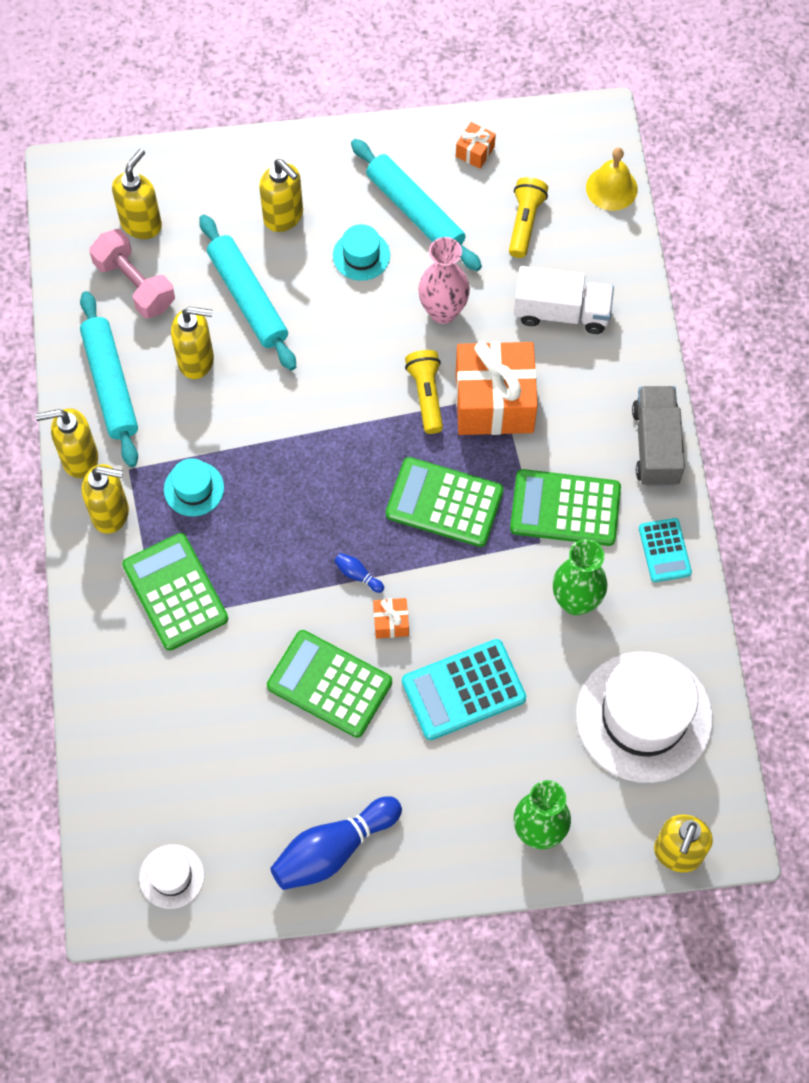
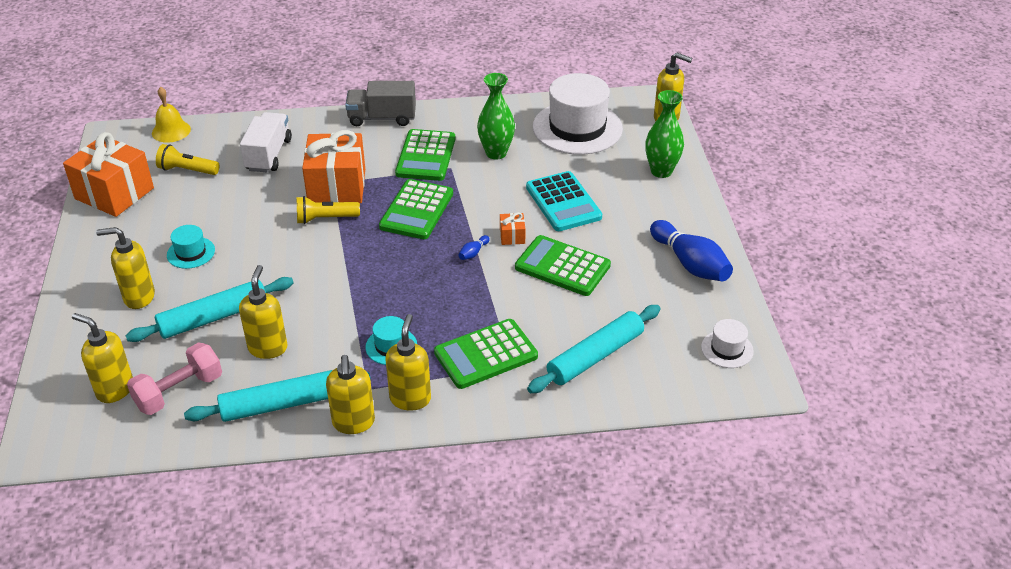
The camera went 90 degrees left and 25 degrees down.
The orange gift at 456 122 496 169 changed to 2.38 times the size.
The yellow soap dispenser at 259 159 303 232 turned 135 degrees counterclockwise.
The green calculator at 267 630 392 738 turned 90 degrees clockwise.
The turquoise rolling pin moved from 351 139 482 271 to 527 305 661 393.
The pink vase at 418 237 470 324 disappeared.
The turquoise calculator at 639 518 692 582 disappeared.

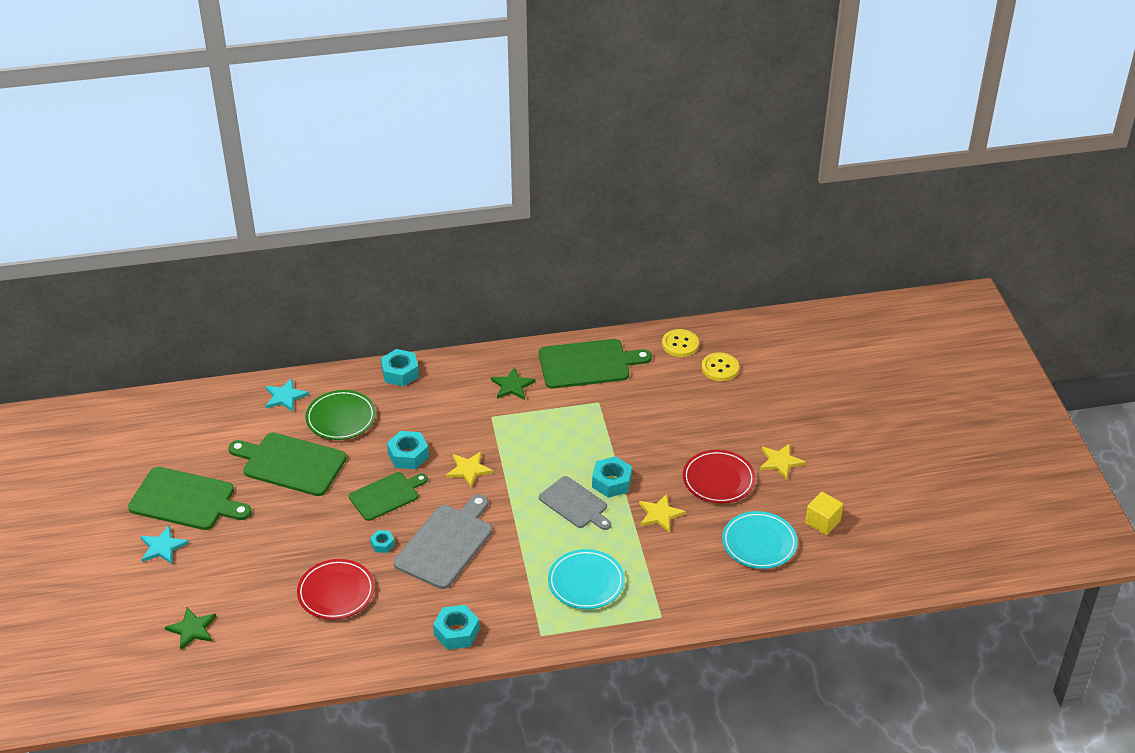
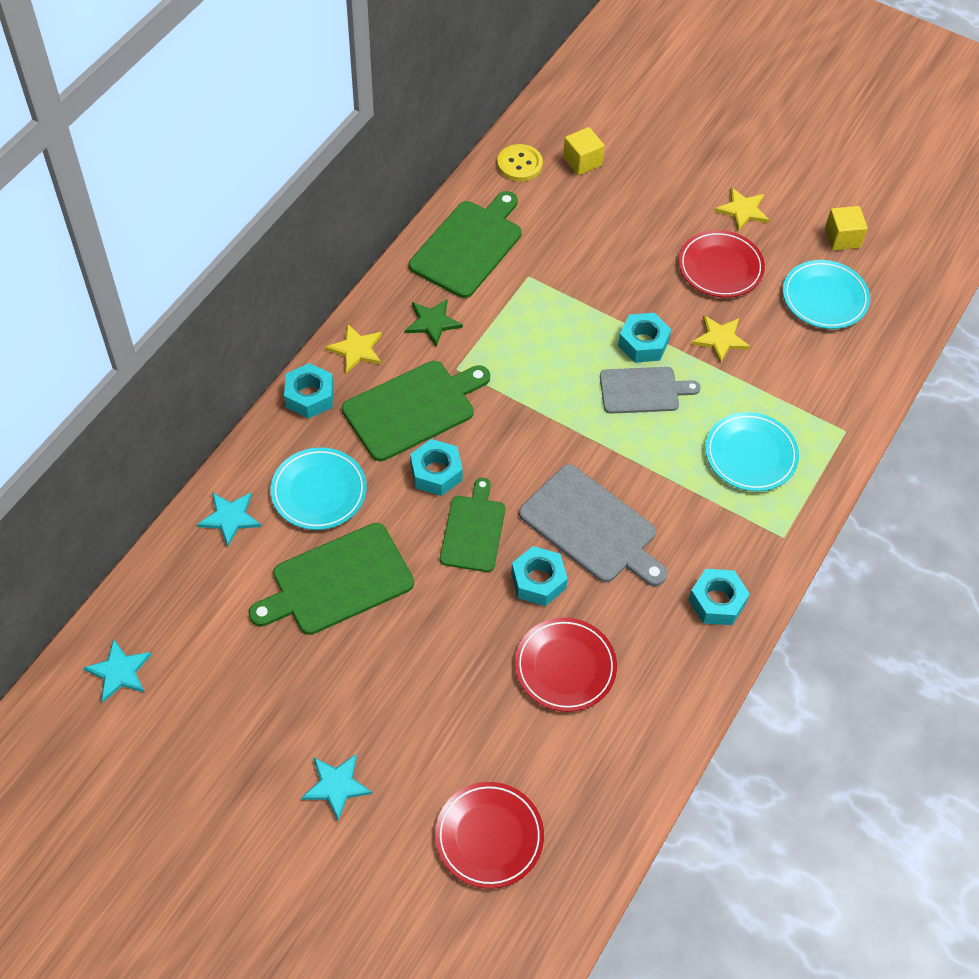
The camera went 50 degrees left and 15 degrees up.
The turquoise star at 83 639 152 702 appeared.
The green plate at 305 390 376 440 became the turquoise plate at 270 447 367 530.
The yellow star moved from 446 451 493 488 to 325 323 382 374.
The green cutting board moved from 128 467 252 530 to 342 361 490 461.
The green star at 165 607 216 650 was replaced by the red plate at 435 782 544 889.
The turquoise nut at 370 530 395 553 changed to 1.79 times the size.
The grey cutting board at 394 494 492 589 turned 150 degrees clockwise.
The yellow button at 702 352 739 381 was replaced by the yellow cube at 563 127 605 175.

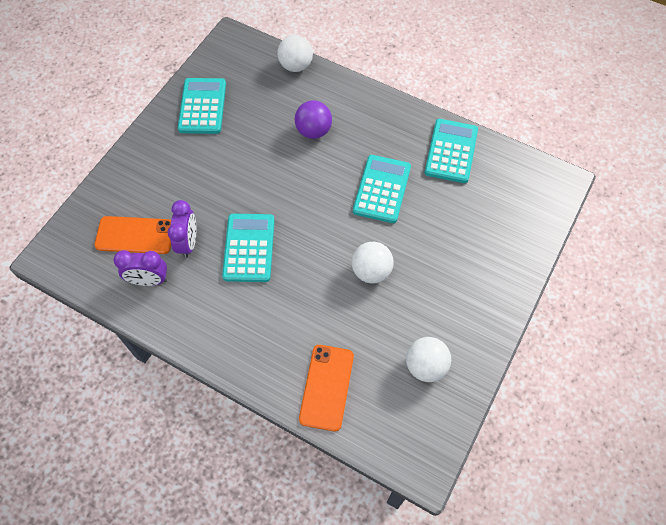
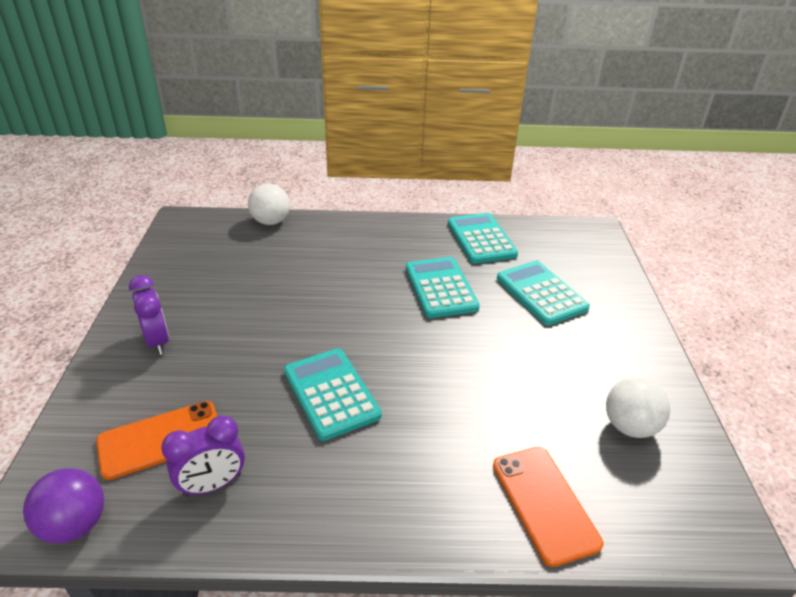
The camera went 30 degrees left and 25 degrees down.
The purple ball moved from 295 100 332 139 to 23 468 104 544.
The purple clock moved from 167 200 196 258 to 129 275 169 355.
The turquoise calculator moved from 178 78 226 134 to 497 261 590 325.
The white ball at 352 242 394 284 disappeared.

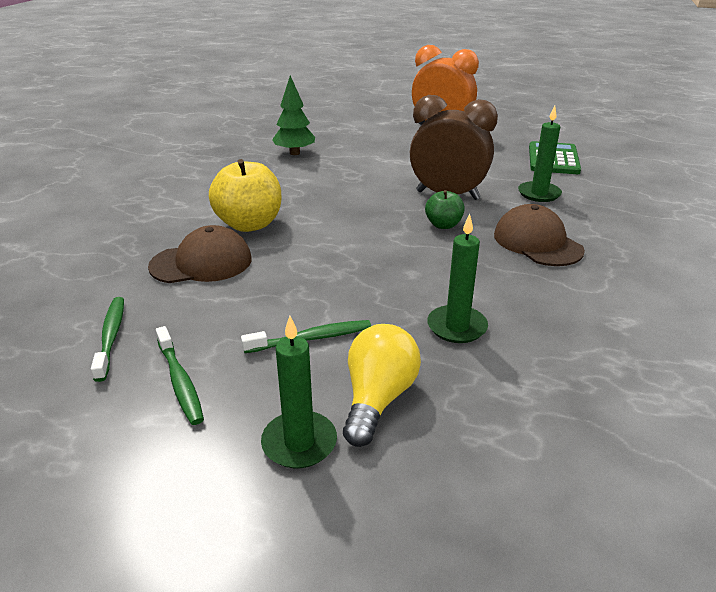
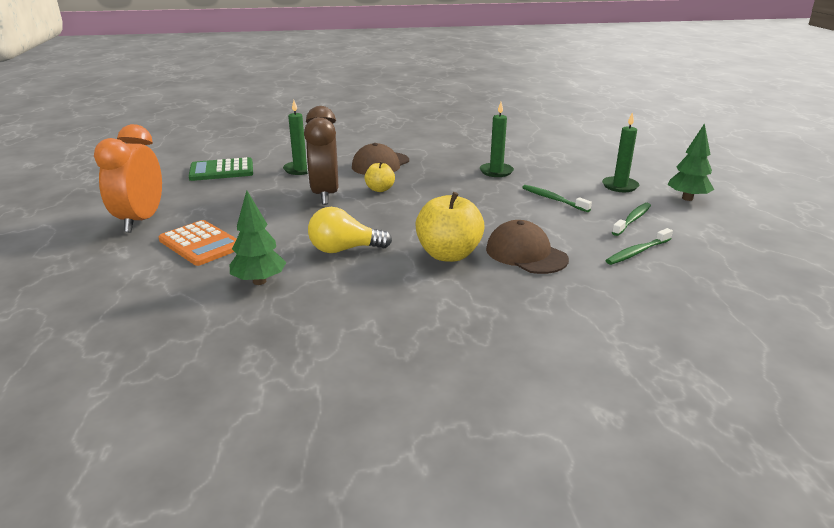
The camera went 115 degrees left and 5 degrees down.
The orange calculator at 159 220 237 266 appeared.
The yellow light bulb moved from 343 324 421 447 to 308 207 392 253.
The green apple at 425 190 465 229 became the yellow apple at 364 161 395 192.
The green tree at 668 123 714 201 appeared.

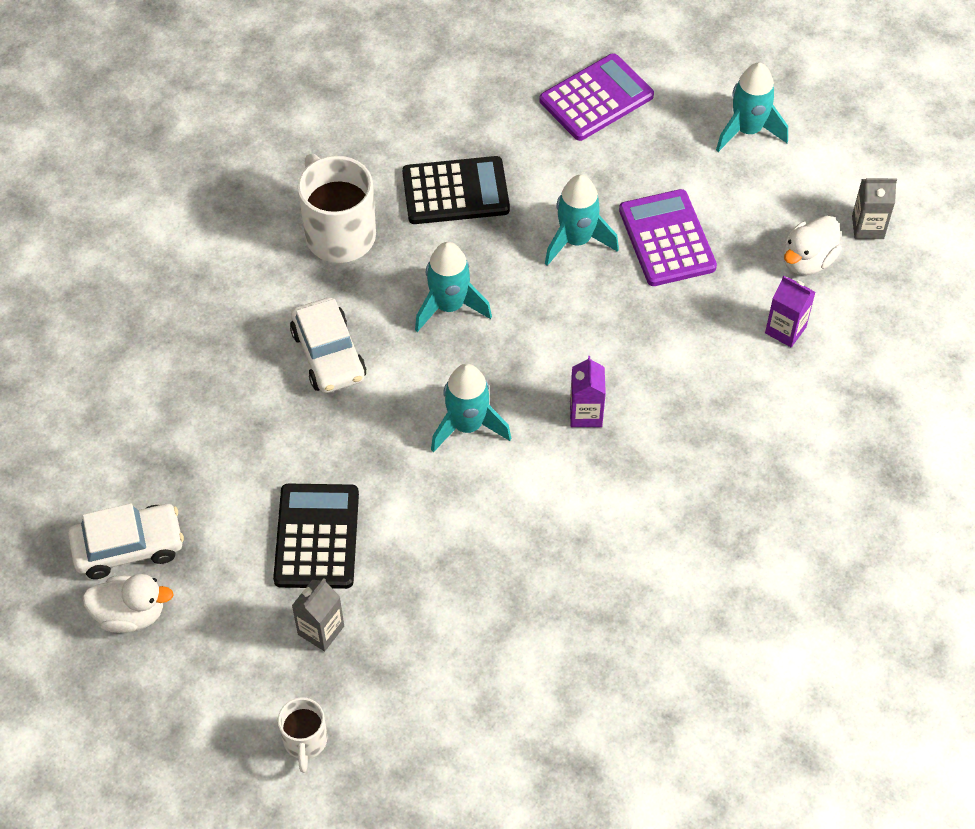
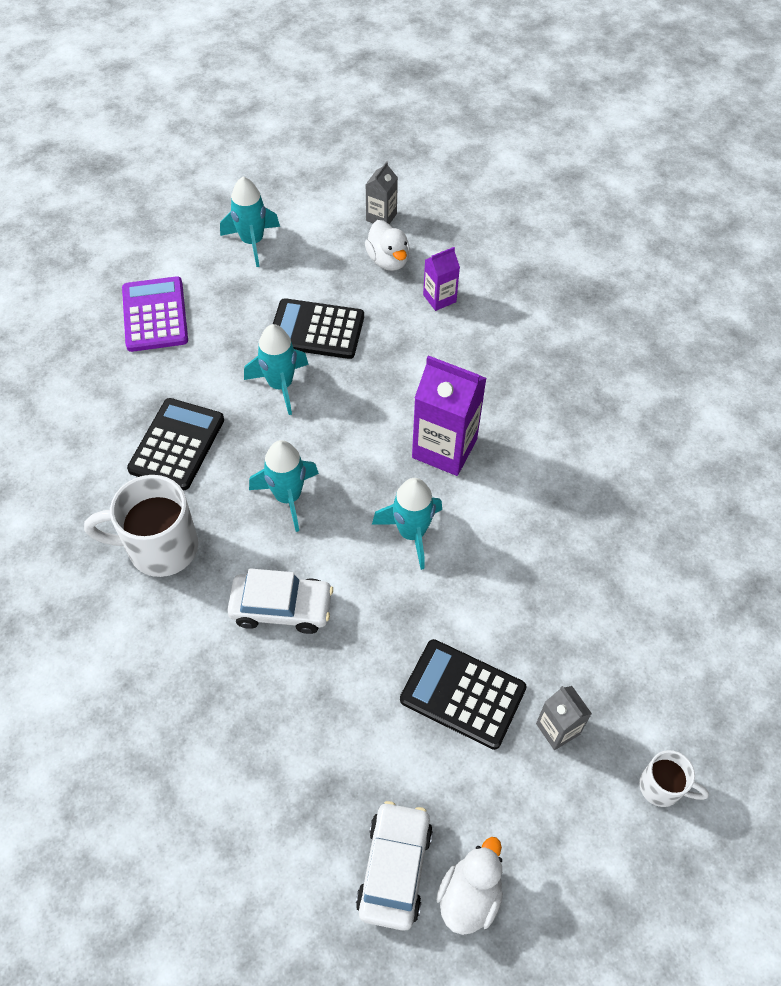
The camera went 65 degrees left and 0 degrees up.
The purple calculator at 619 189 717 286 became the black calculator at 273 298 364 359.
The purple carton at 570 356 606 427 changed to 1.84 times the size.

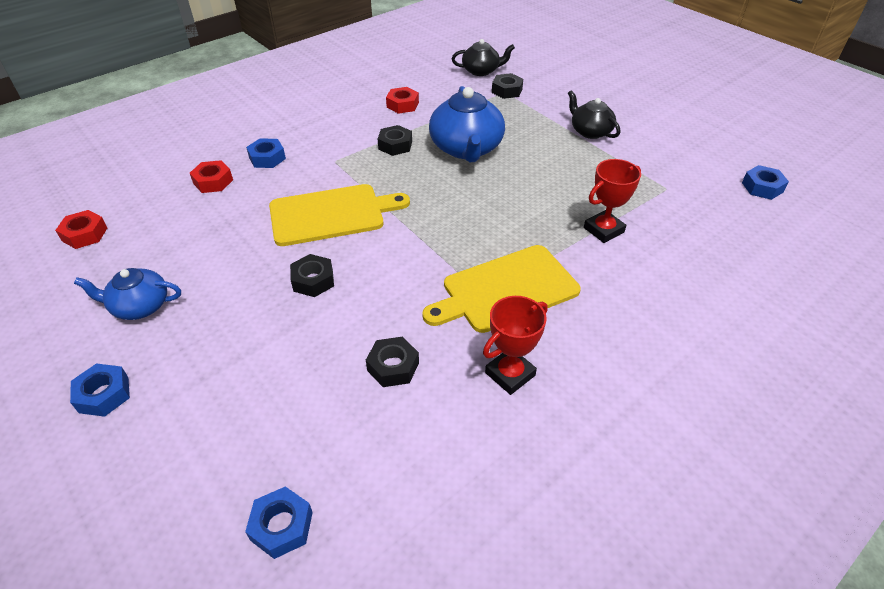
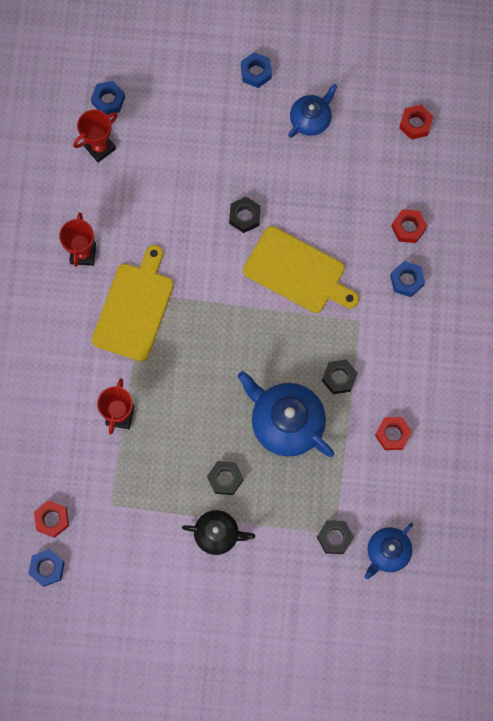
The camera went 135 degrees right and 30 degrees up.
The red nut at 34 500 69 538 appeared.
The red trophy at 73 109 118 163 appeared.
The black nut moved from 366 337 419 387 to 207 461 243 495.
The yellow cutting board at 269 184 410 246 turned 90 degrees counterclockwise.
The black teapot at 452 39 515 76 became the blue teapot at 364 523 413 579.

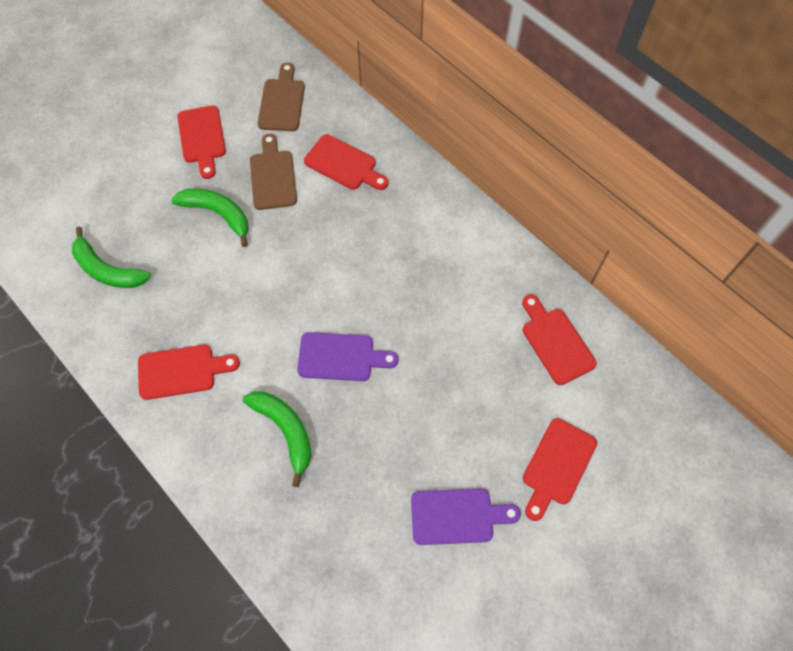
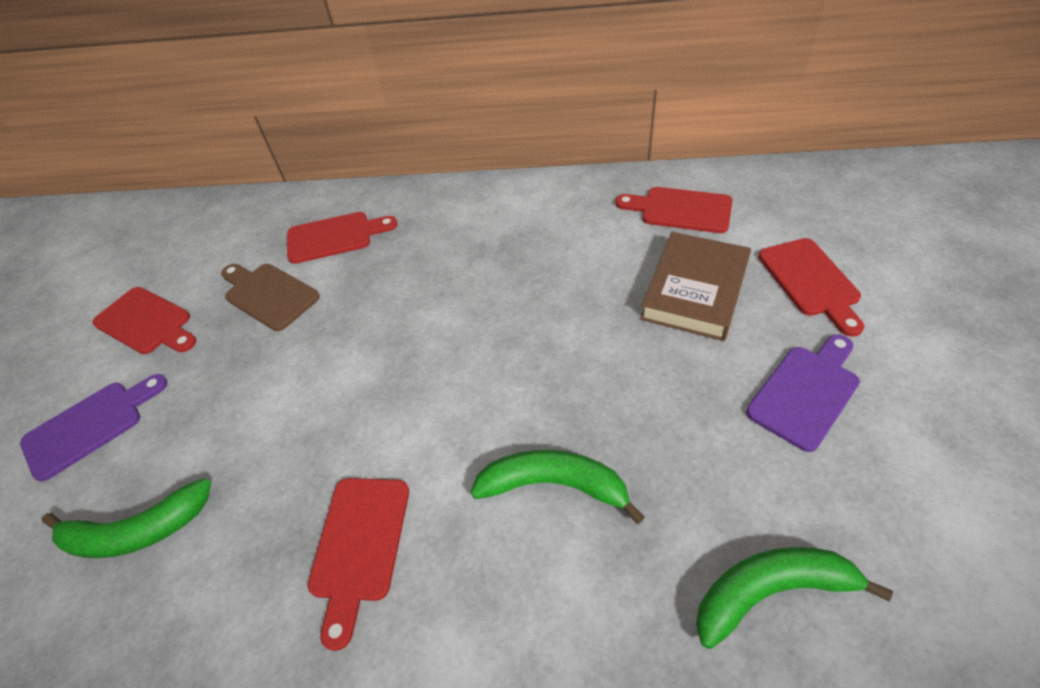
The camera went 40 degrees left and 15 degrees down.
The purple cutting board moved from 297 332 398 381 to 20 374 168 482.
The red cutting board at 138 345 240 400 turned 150 degrees clockwise.
The brown book at 640 232 751 341 appeared.
The green banana moved from 171 188 249 247 to 696 547 893 649.
The brown cutting board at 258 62 305 131 disappeared.

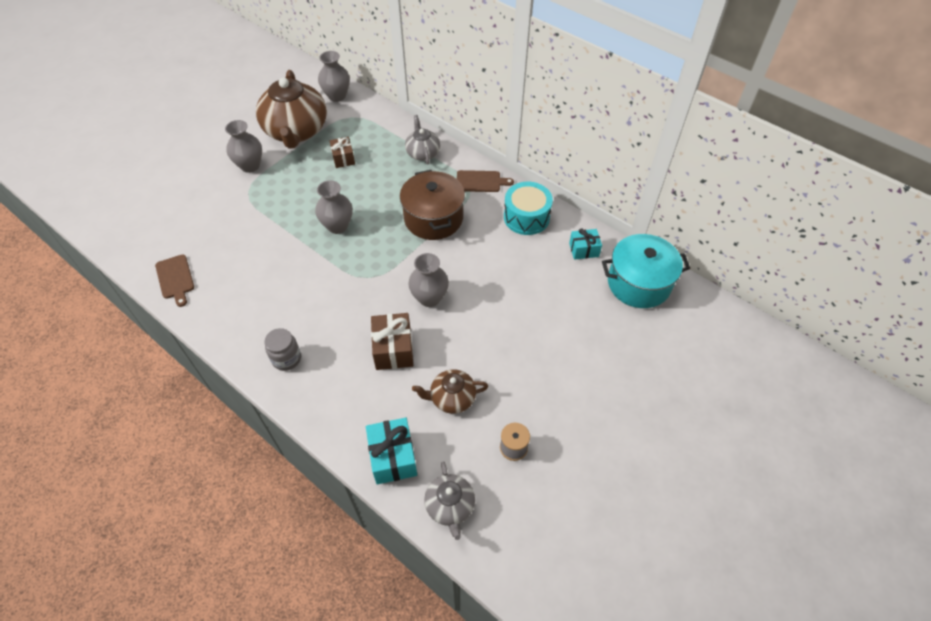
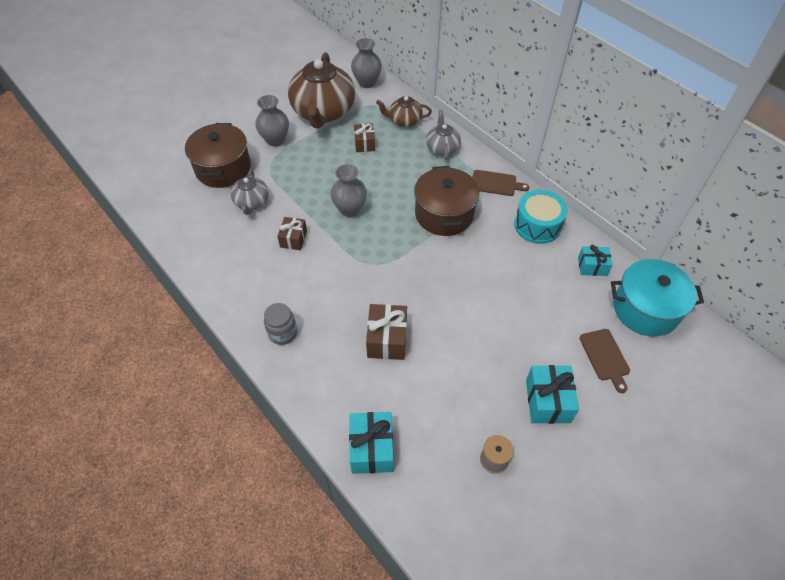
The camera went 10 degrees right and 0 degrees up.
The brown pot at 185 123 251 188 appeared.
The grey teapot moved from 424 461 475 540 to 231 169 269 215.
The brown gift at 277 217 307 250 appeared.
The brown teapot moved from 412 369 488 414 to 376 96 432 127.
The turquoise gift at 526 365 579 424 appeared.
The brown cutting board moved from 155 254 194 307 to 579 329 630 393.
The grey vase at 408 253 449 307 disappeared.

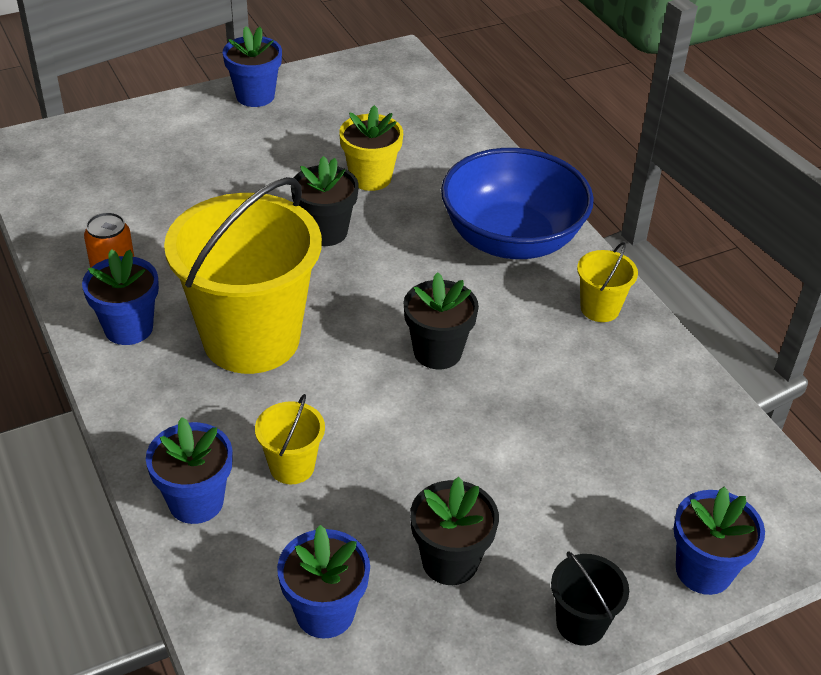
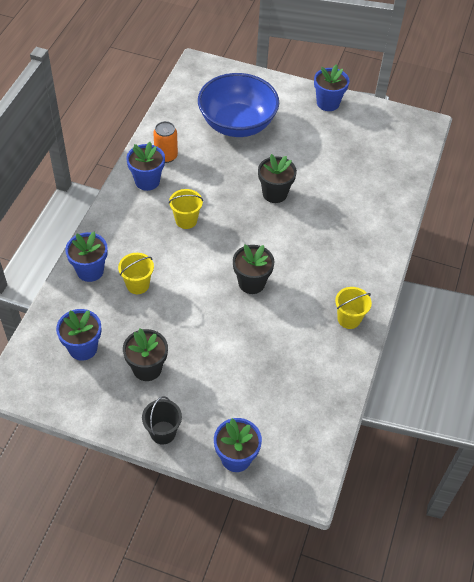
The camera went 45 degrees right and 10 degrees up.
The yellow bucket at 164 177 322 374 changed to 0.42 times the size.
The blue bowl moved from 441 148 594 259 to 198 73 279 137.
The yellow flower pot at 339 105 403 191 disappeared.

